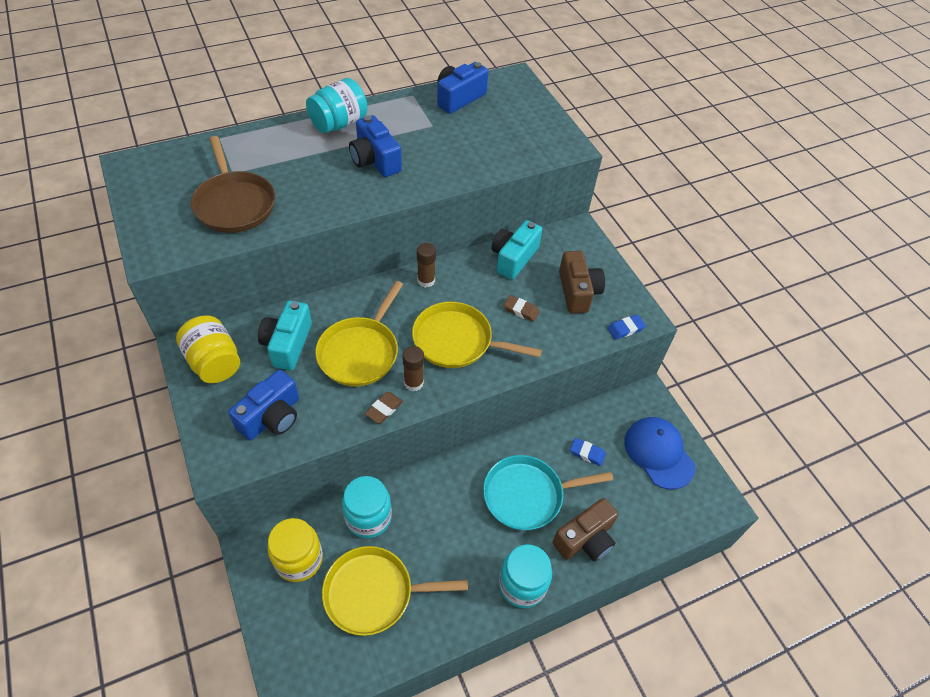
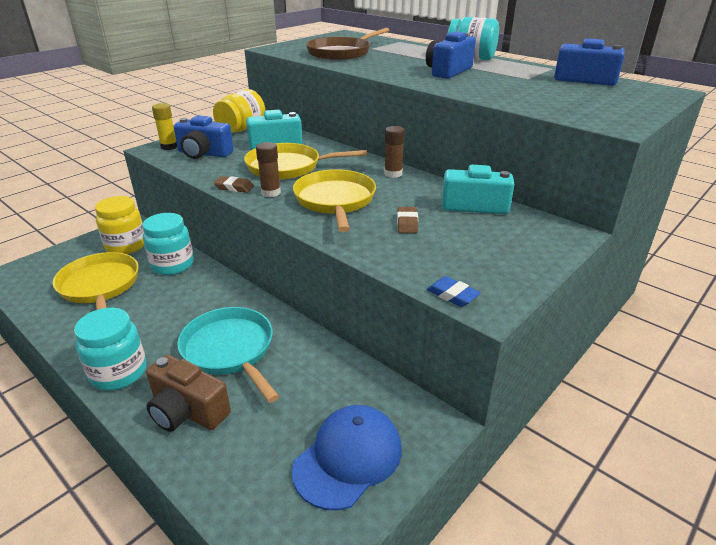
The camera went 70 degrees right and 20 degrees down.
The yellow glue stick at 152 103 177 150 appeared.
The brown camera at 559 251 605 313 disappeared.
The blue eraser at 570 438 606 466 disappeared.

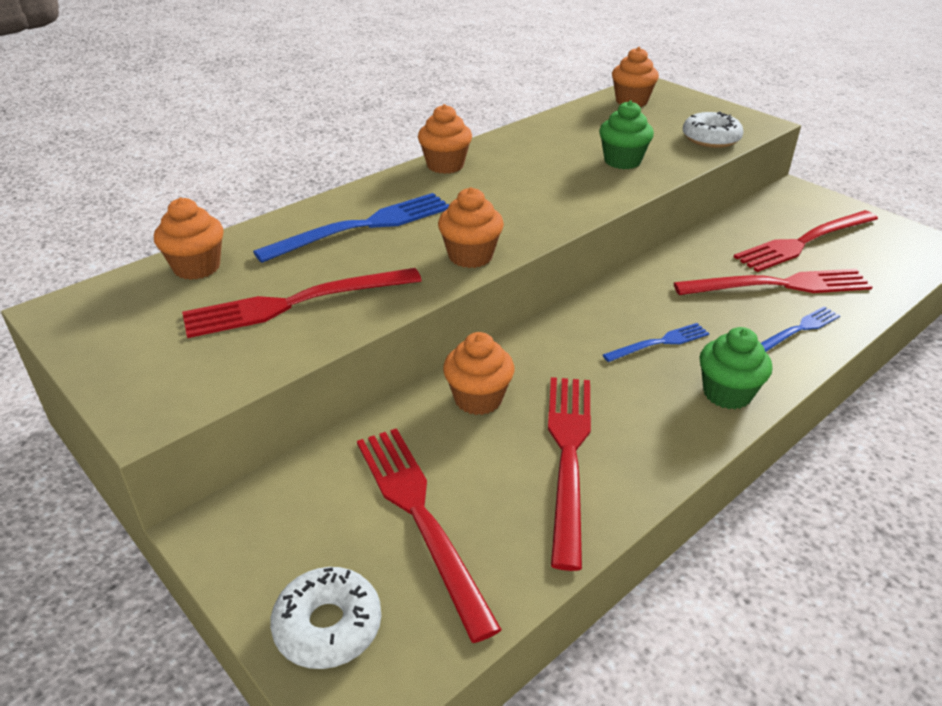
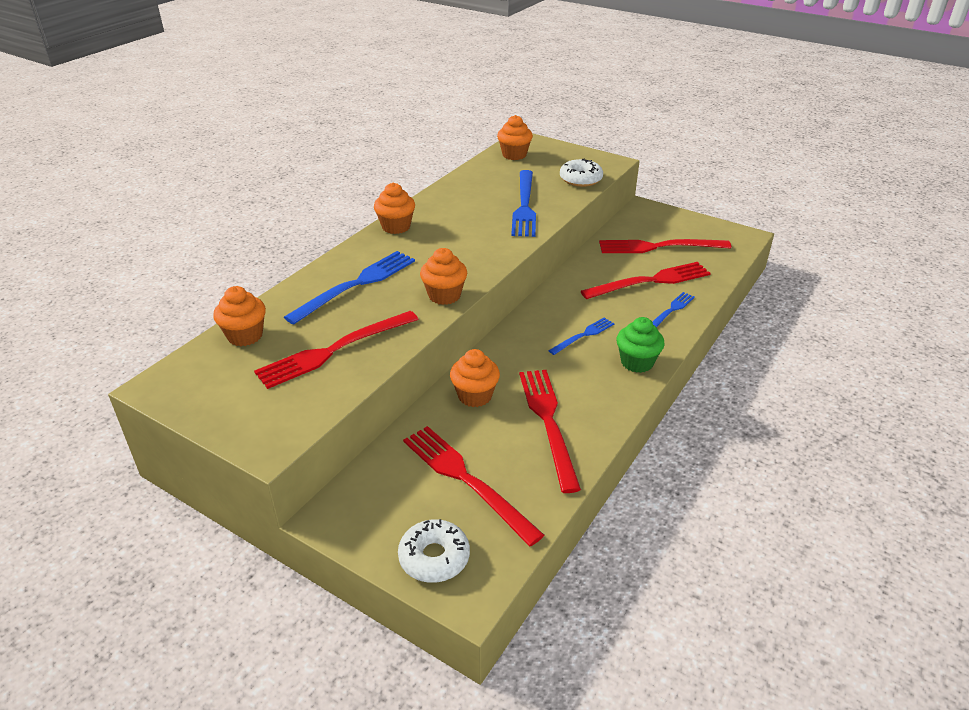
The camera went 15 degrees left and 0 degrees up.
The green cupcake at 599 101 654 169 was replaced by the blue fork at 511 170 536 237.
The red fork at 734 210 878 272 turned 45 degrees clockwise.

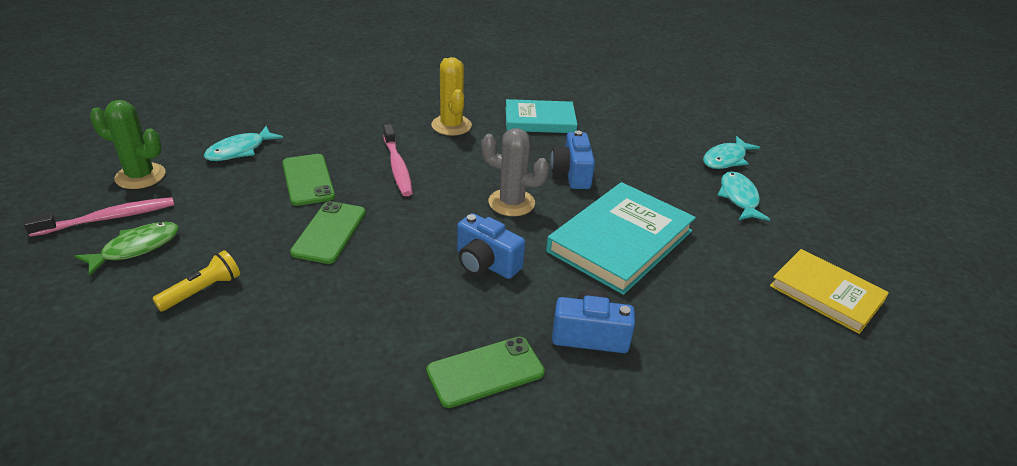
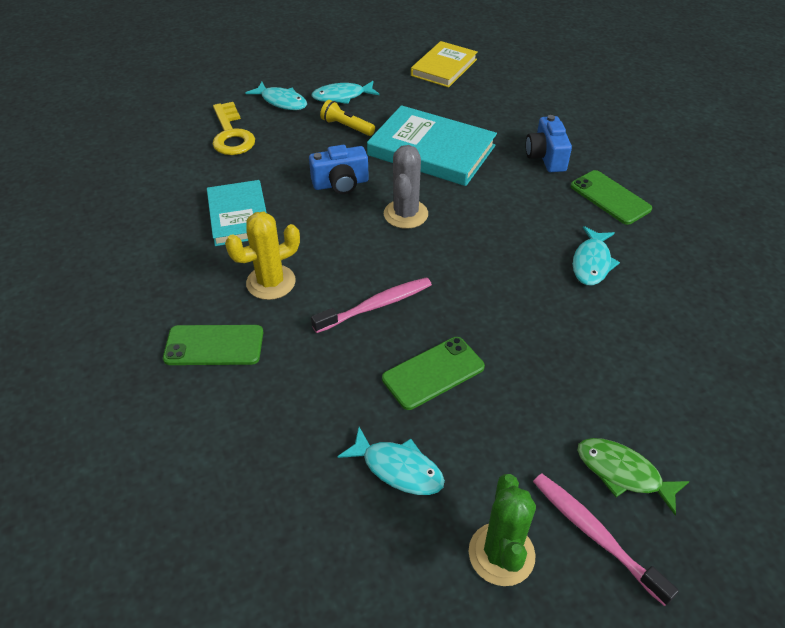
The camera went 100 degrees left and 10 degrees up.
The green phone moved from 290 201 366 264 to 163 325 263 365.
The yellow key at 213 102 255 155 appeared.
The yellow flashlight moved from 152 250 240 311 to 320 100 375 136.
The turquoise fish at 573 226 620 285 appeared.
The blue camera at 457 213 525 279 disappeared.

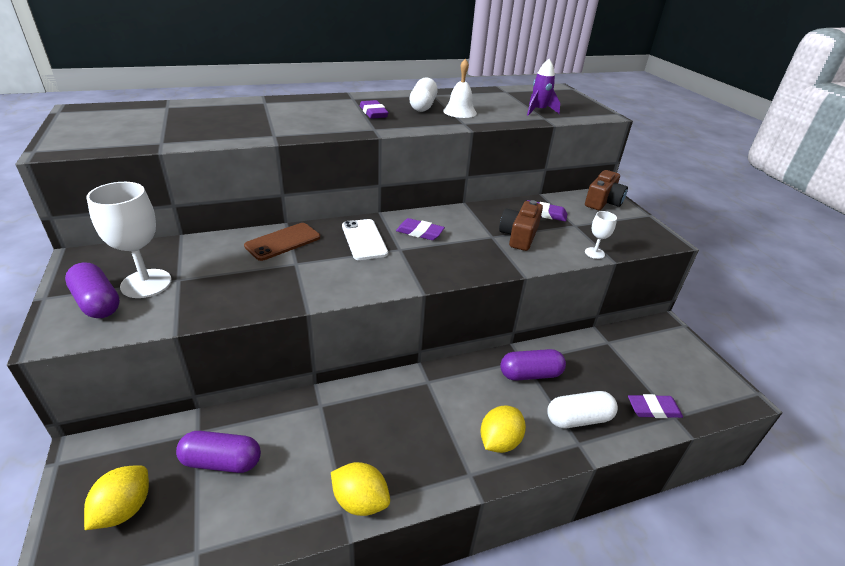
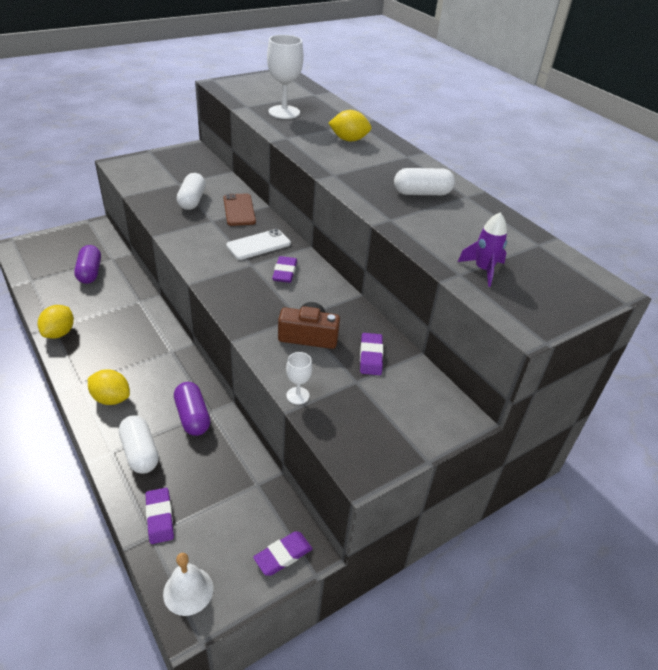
The camera went 75 degrees right and 5 degrees up.
The white bell moved from 443 59 477 118 to 163 553 213 616.
The white capsule at 177 173 206 210 appeared.
The brown phone at 244 223 320 261 turned 45 degrees clockwise.
The purple eraser moved from 360 100 389 119 to 253 531 313 576.
The white goblet moved from 86 182 172 298 to 267 35 303 119.
The yellow lemon moved from 84 465 149 530 to 329 110 372 141.
The purple capsule at 65 262 120 318 disappeared.
The brown camera at 585 170 628 210 disappeared.

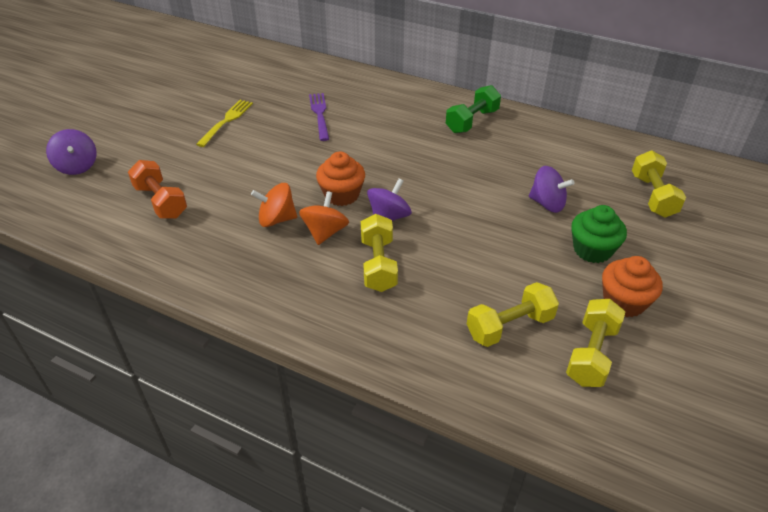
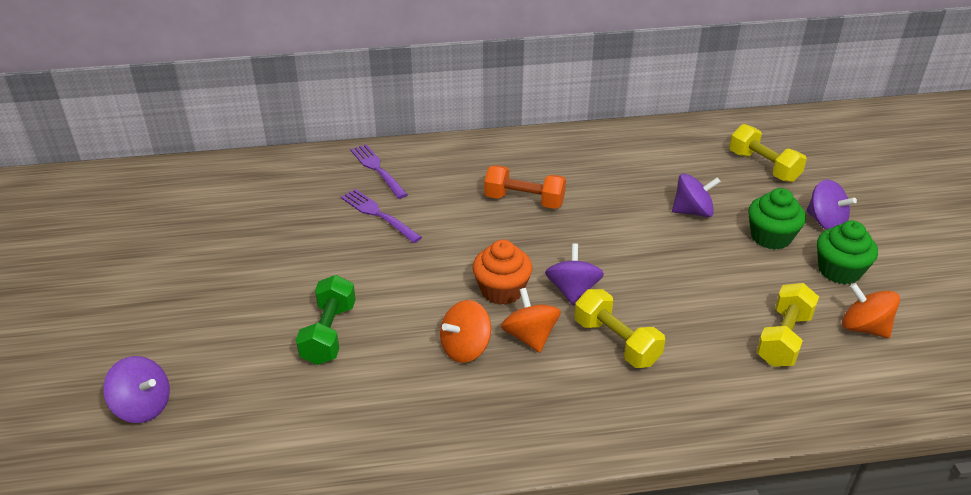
The camera went 35 degrees left and 5 degrees down.
The green dumbbell moved from 446 85 501 133 to 296 275 356 365.
The purple fork at 350 144 408 199 appeared.
The orange dumbbell moved from 128 160 187 219 to 484 165 566 209.
The purple spinning top at 806 179 857 230 appeared.
The orange cupcake at 602 256 663 317 became the green cupcake at 817 220 878 284.
The yellow dumbbell at 566 299 625 387 was replaced by the orange spinning top at 842 283 900 338.
The yellow fork at 196 100 253 147 disappeared.

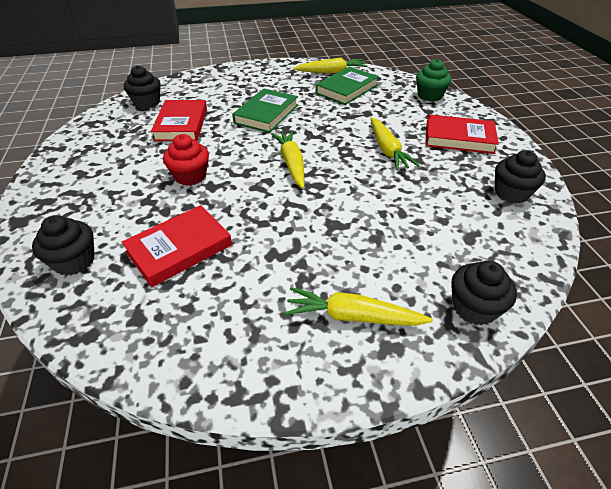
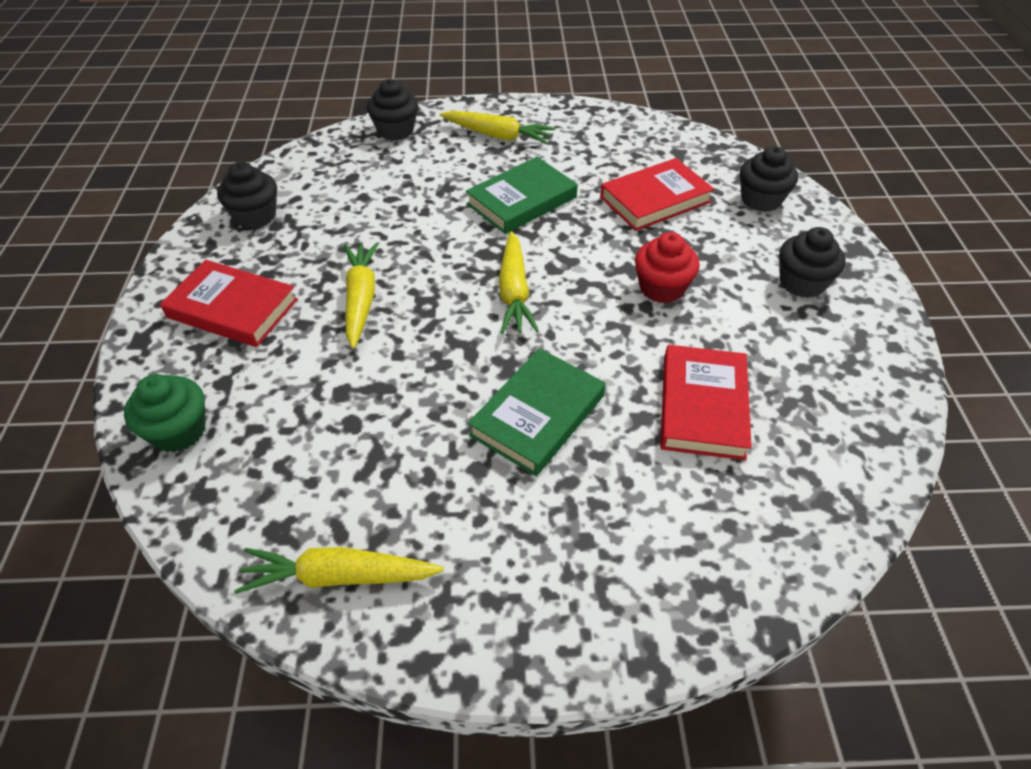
The camera went 170 degrees left and 5 degrees up.
The green book moved from 315 67 379 105 to 466 157 578 234.
The black cupcake moved from 124 65 161 109 to 779 227 845 298.

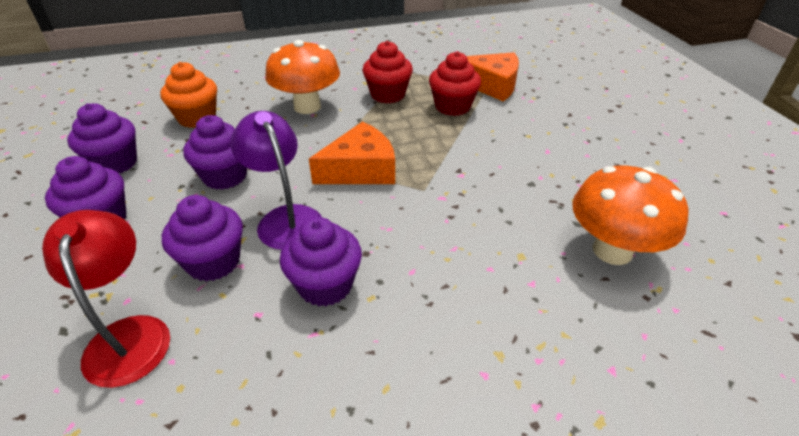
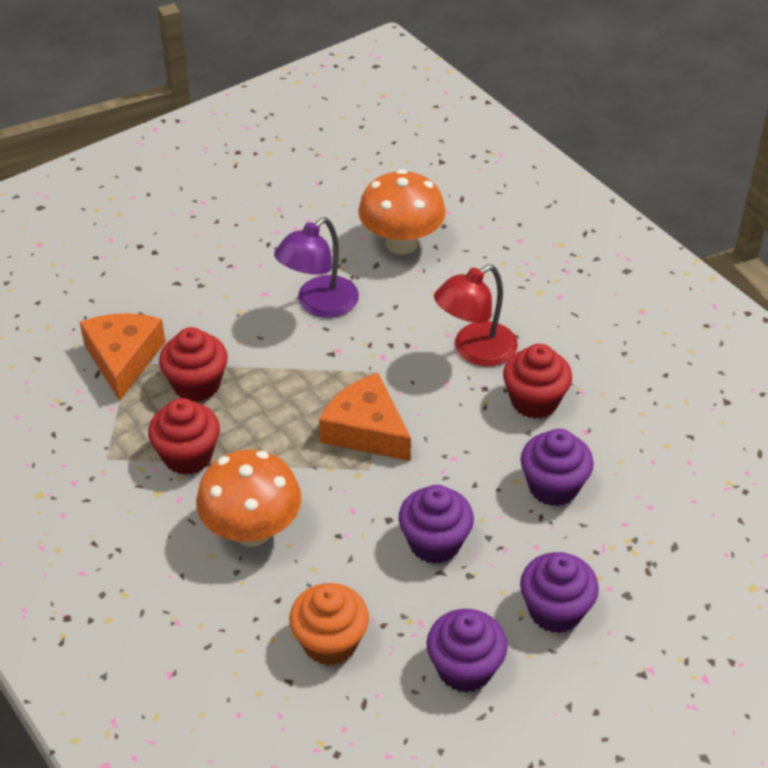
The camera went 110 degrees left and 5 degrees up.
The purple lamp moved from 230 111 322 250 to 274 217 359 318.
The red lamp moved from 42 210 170 388 to 434 264 518 366.
The purple cupcake at 280 217 362 306 became the red cupcake at 503 344 572 419.

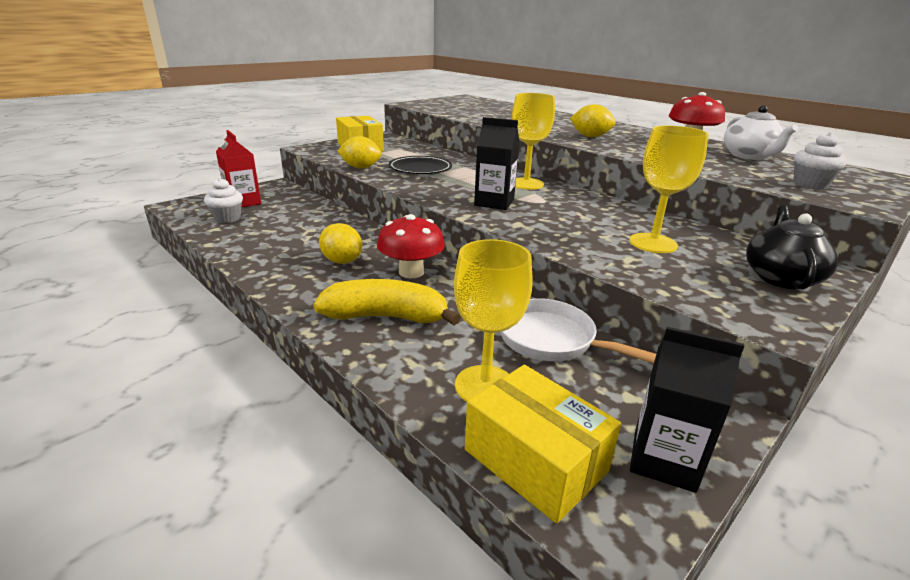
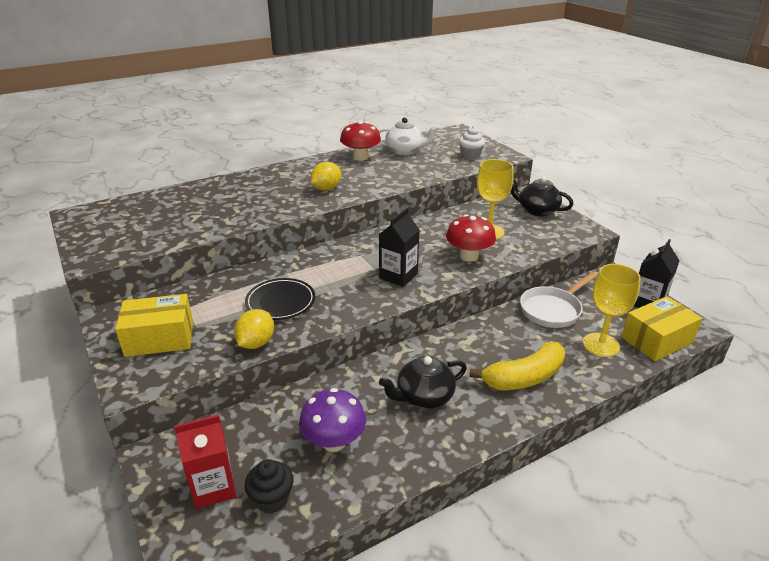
The camera went 75 degrees left and 5 degrees up.
The white cupcake at 204 178 243 223 became the black cupcake at 245 459 294 513.
The purple mushroom at 299 388 366 452 appeared.
The yellow lemon at 319 223 362 264 was replaced by the black teapot at 379 356 467 409.
The red mushroom moved from 377 214 445 278 to 446 214 496 262.
The yellow banana at 313 279 461 325 turned 135 degrees counterclockwise.
The yellow goblet at 512 93 555 190 disappeared.

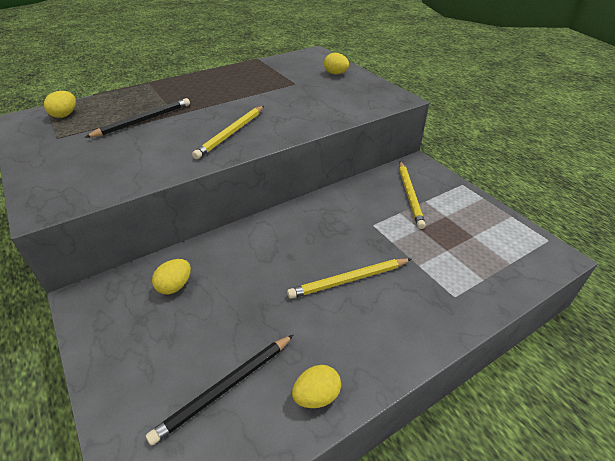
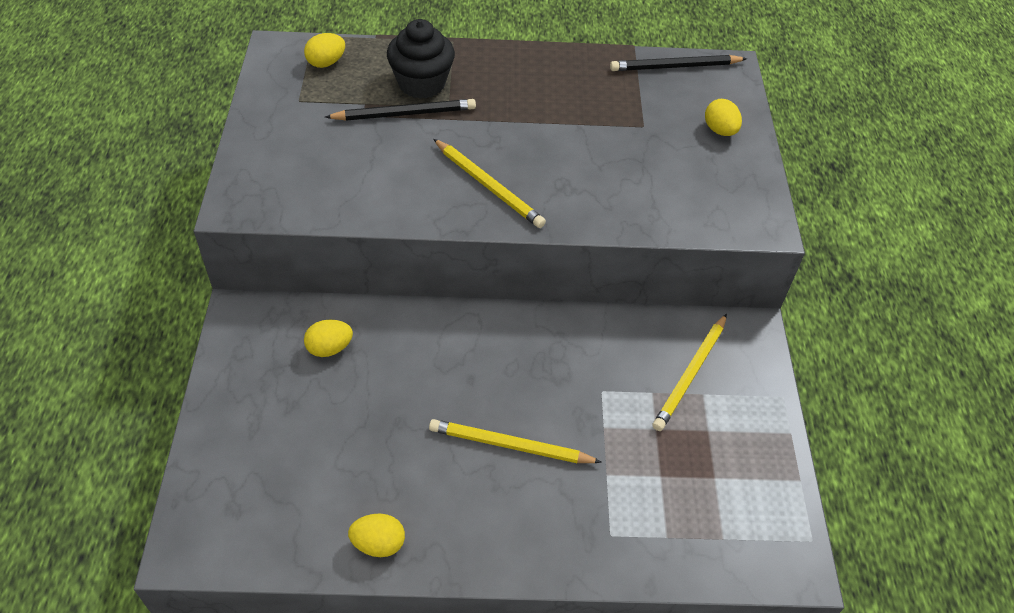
The camera went 30 degrees right and 10 degrees up.
The black cupcake at 387 19 455 99 appeared.
The yellow pencil at 192 106 264 159 turned 105 degrees counterclockwise.
The black pencil moved from 146 335 293 446 to 610 55 747 71.

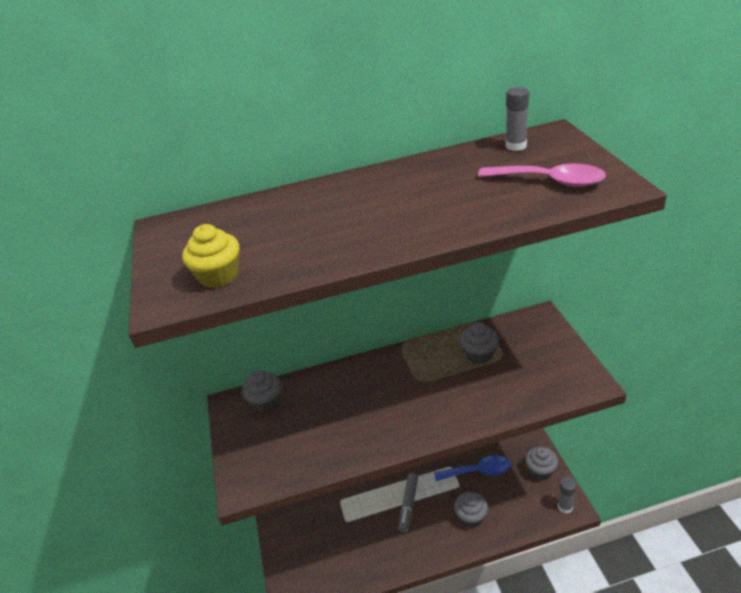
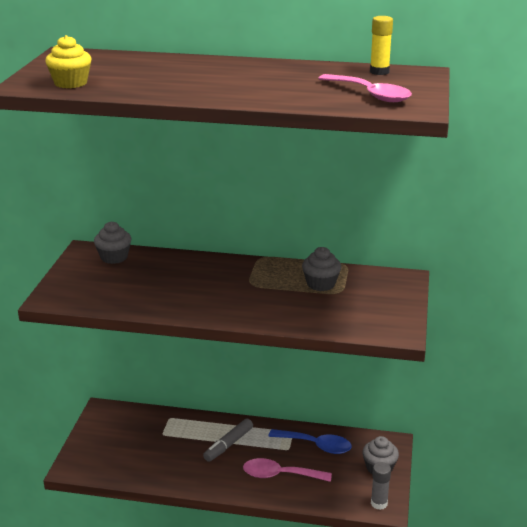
The camera went 20 degrees right and 10 degrees down.
The grey cupcake at 454 492 488 528 was replaced by the pink spoon at 243 458 332 482.
The grey glue stick at 506 87 529 151 became the yellow glue stick at 370 16 393 75.

